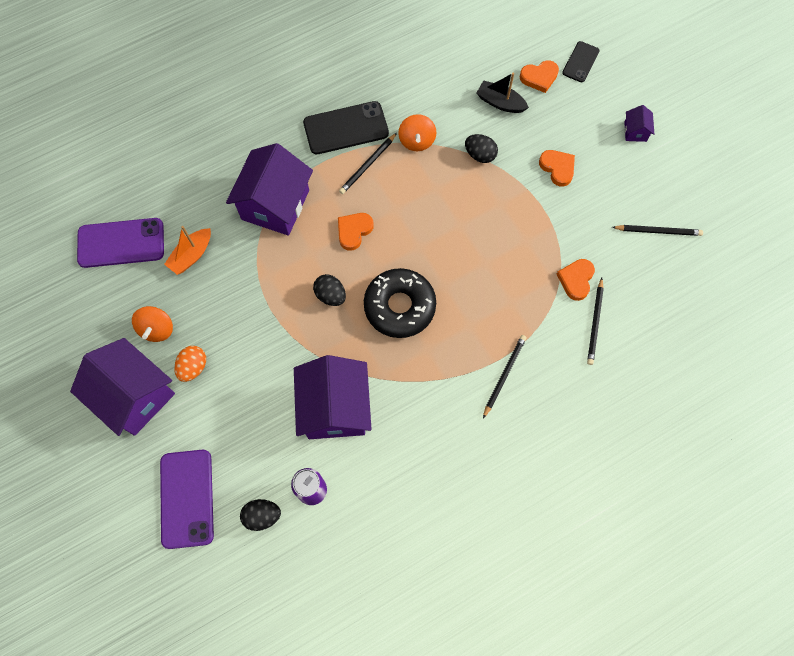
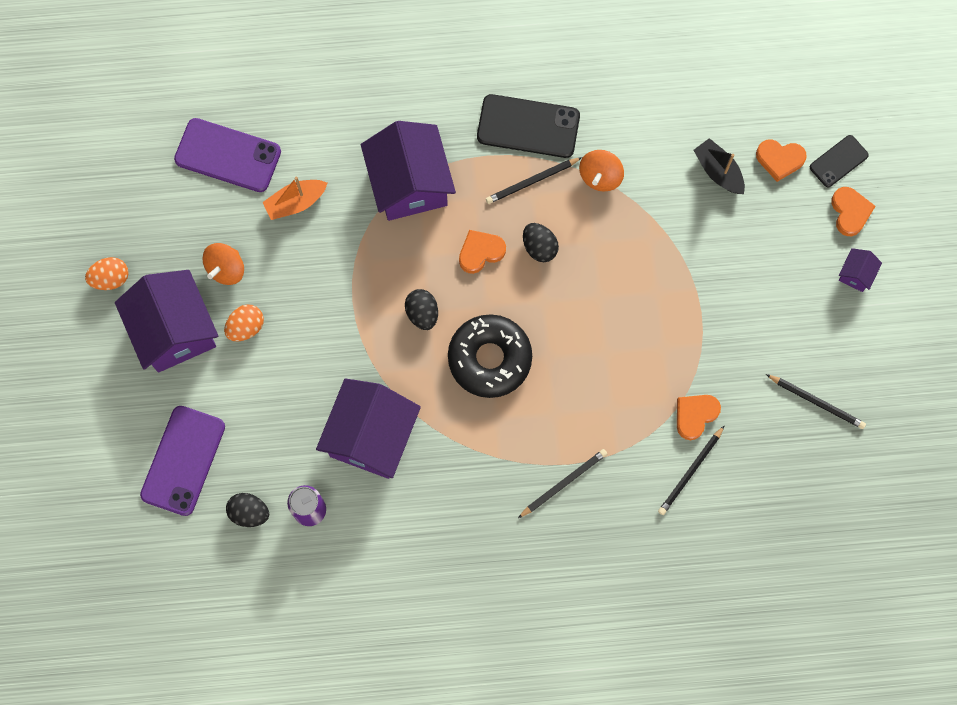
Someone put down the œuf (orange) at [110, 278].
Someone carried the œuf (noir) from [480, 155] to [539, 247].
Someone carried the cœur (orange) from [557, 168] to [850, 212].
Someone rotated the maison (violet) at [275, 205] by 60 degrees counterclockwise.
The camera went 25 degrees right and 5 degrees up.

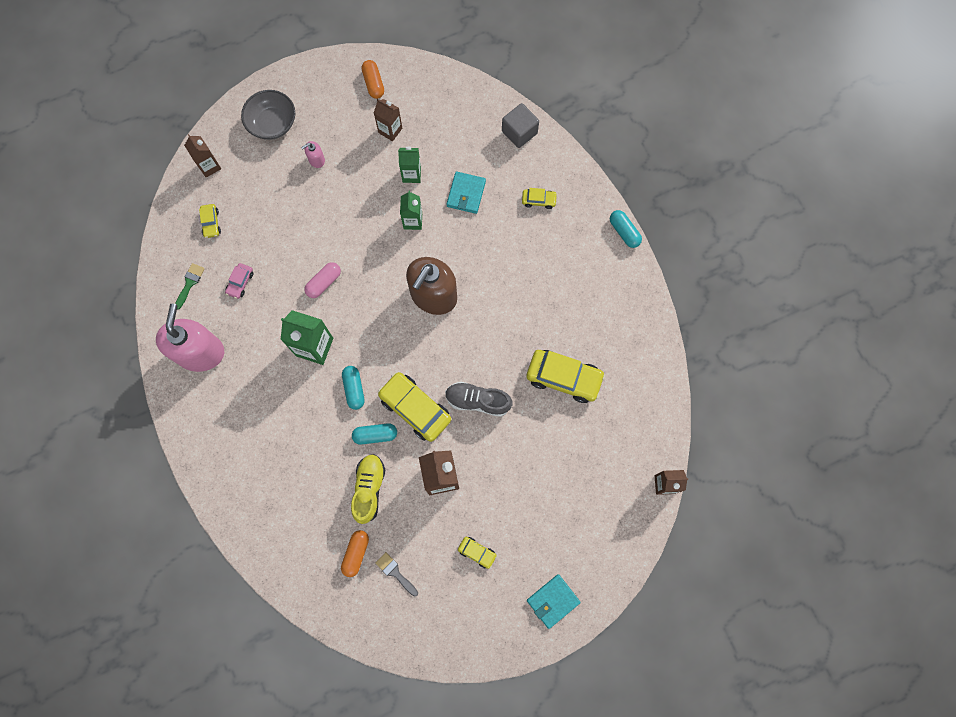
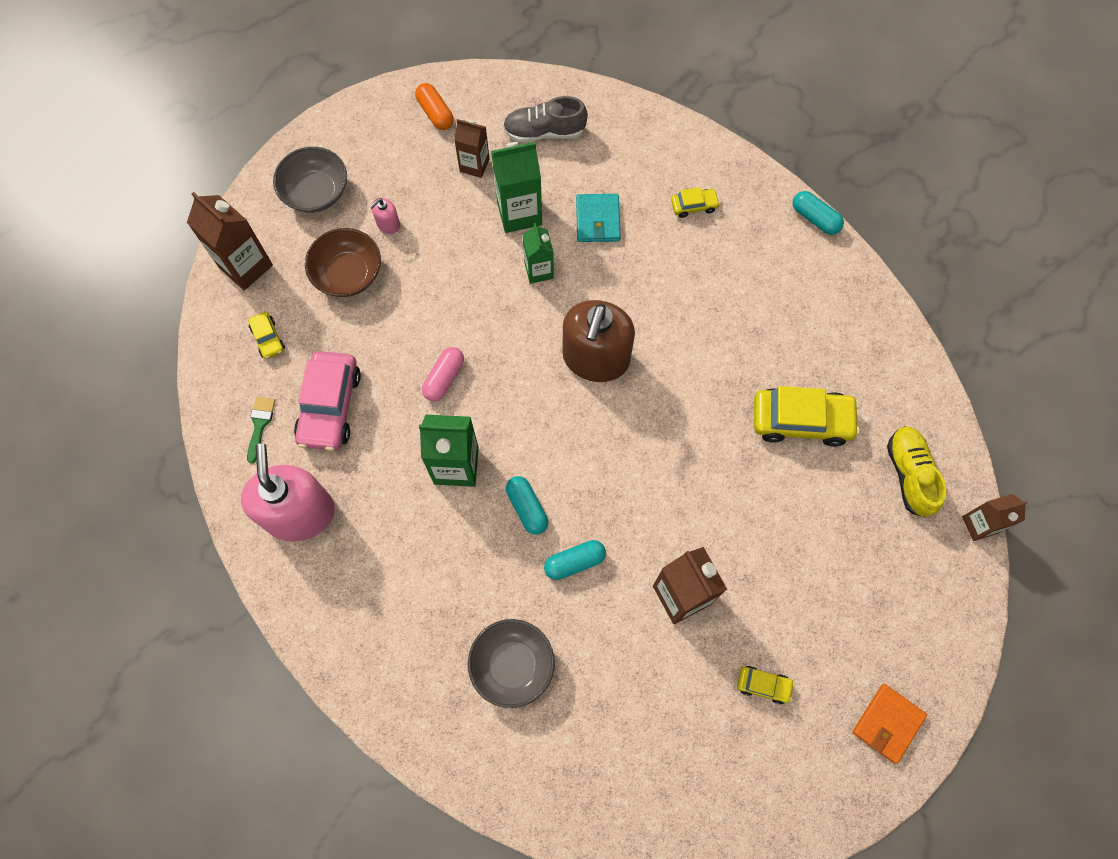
Someone took away the gélule (orange) at [356, 553].
Someone took away the pinceau (gris) at [395, 572].
Someone took away the voiture (jaune) at [415, 408].
Someone took away the cube (gris) at [519, 132].
Someone put down the bol (marron) at [348, 274].
Someone put down the bol (gris) at [512, 665].
Someone carried the chaussure (jaune) from [369, 489] to [909, 474].
Someone carried the chaussure (gris) from [478, 401] to [544, 131].
Someone repainted the portefeuille (turquoise) at [553, 601], which became the portefeuille (orange) at [887, 723].
Someone scaled the brique de lait (marron) at [209, 166] by 1.59.
Someone scaled the voiture (rose) at [240, 282] by 2.04.
Someone scaled the brique de lait (vert) at [411, 174] by 1.59.
The camera went 15 degrees left and 5 degrees down.

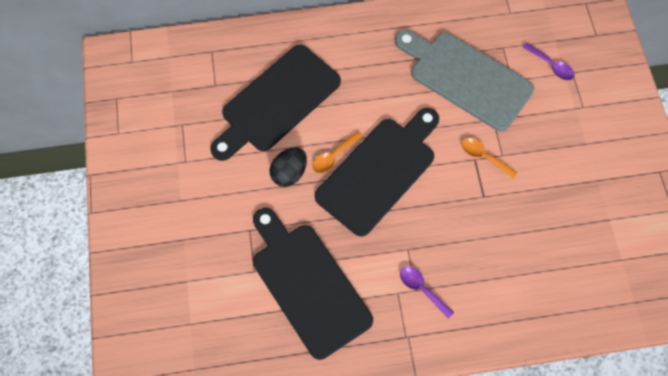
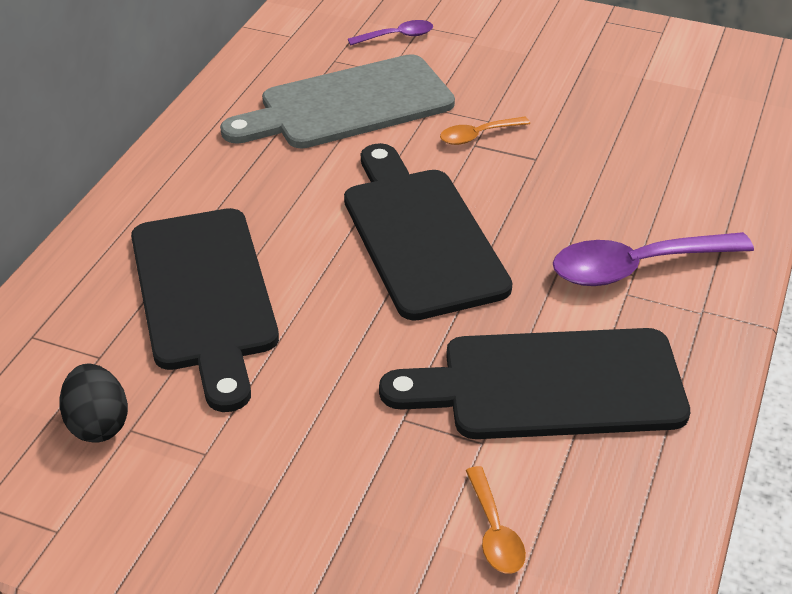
Someone carried the œuf (noir) from [289, 173] to [98, 424].
Someone carried the cuillère (orange) from [333, 156] to [494, 531].
Someone scaled the cuillère (violet) at [422, 289] by 1.91.
The camera went 60 degrees left and 25 degrees down.

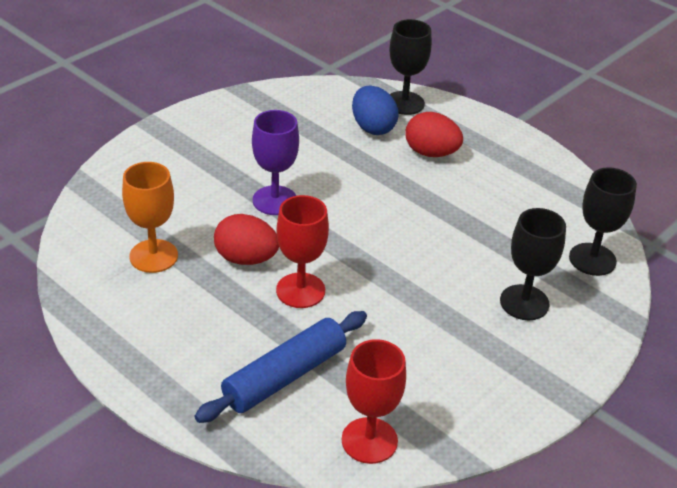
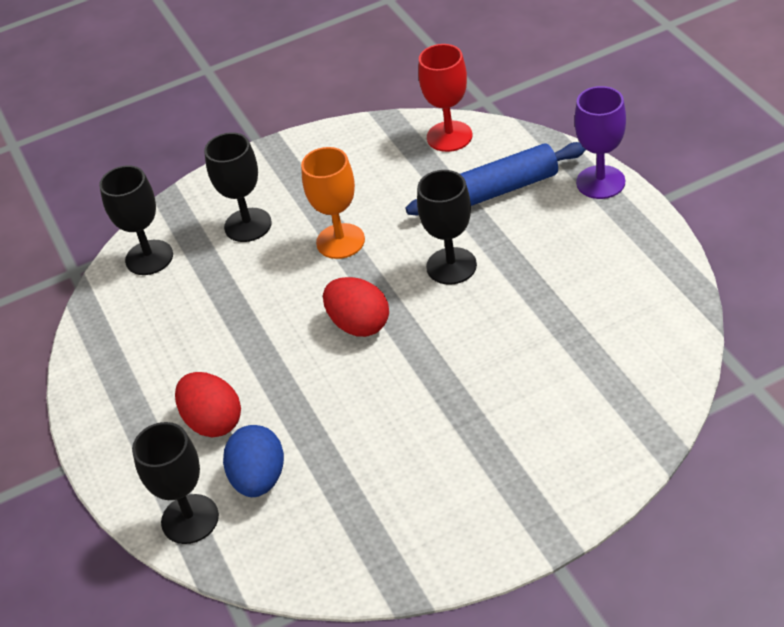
Someone carried the verre à pied (orange) from [153, 256] to [340, 241].
Someone carried the œuf (rouge) from [246, 259] to [359, 324].
Someone carried the verre à pied (violet) from [275, 200] to [600, 182].
Someone repainted the verre à pied (rouge) at [300, 290], which became the verre à pied (noir) at [451, 266].
The camera went 150 degrees left and 5 degrees up.

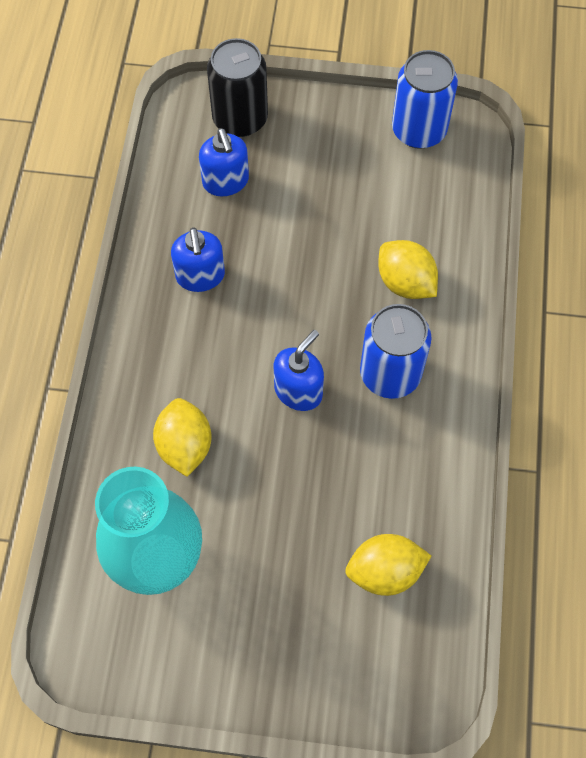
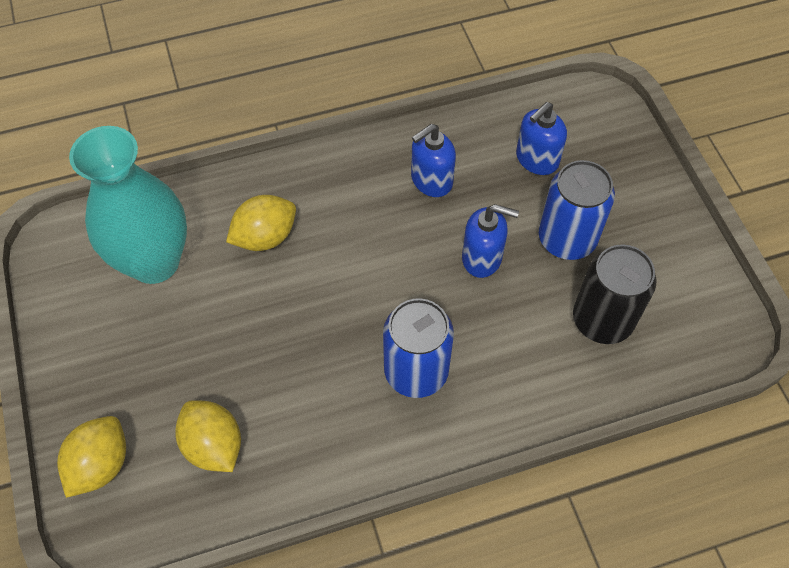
Someone carried the canette (noir) from [240, 119] to [602, 320].
Someone carried the distributeur de savon (bleu) from [298, 391] to [482, 258].
Someone carried the citron (jaune) from [405, 282] to [101, 464].
Someone carried the canette (bleu) from [419, 130] to [567, 239].
The camera went 65 degrees right and 5 degrees down.

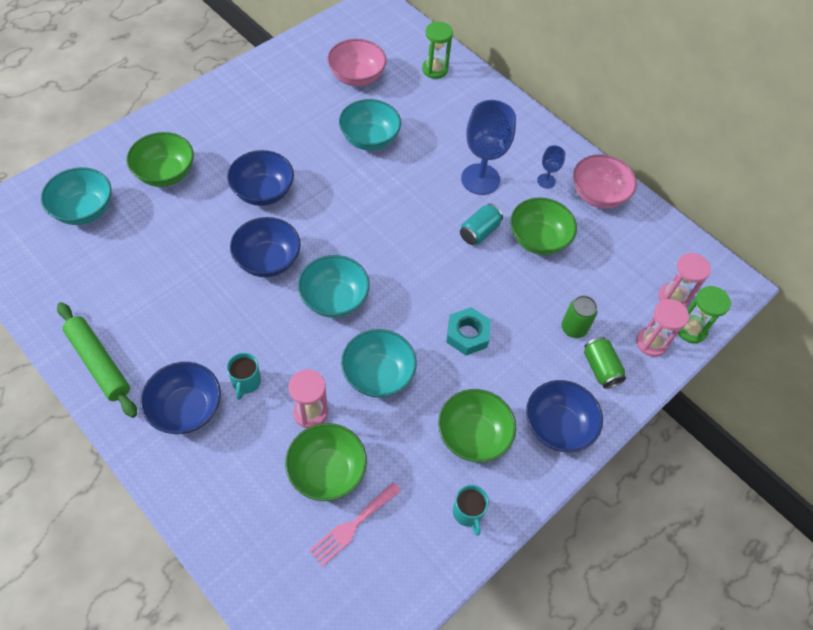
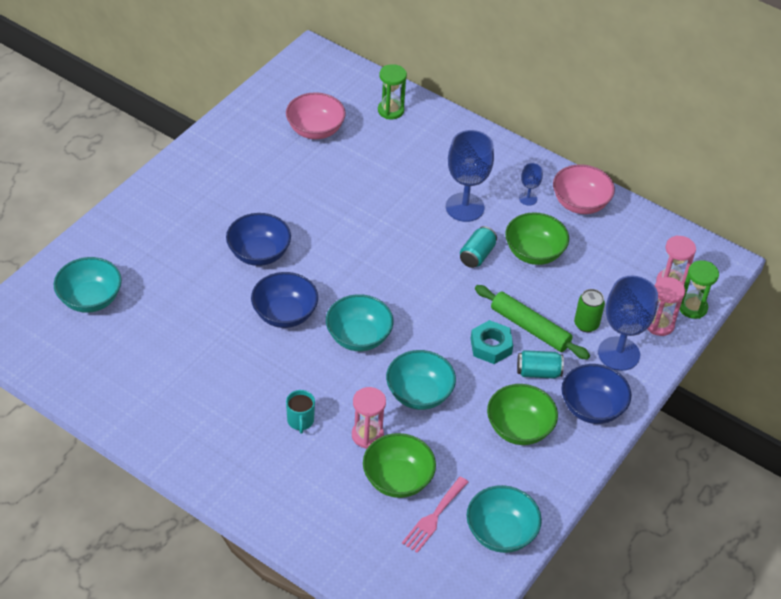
Someone took away the bol (vert) at [165, 174].
Someone took away the bol (bleu) at [186, 409].
Someone took away the tasse (turquoise) at [467, 513].
Someone put down the canette (turquoise) at [538, 372].
Someone carried the rouleau à pâtisserie (vert) from [99, 363] to [530, 328].
Someone carried the bol (turquoise) from [369, 139] to [501, 533].
Someone swapped the canette (vert) at [600, 368] for the verre à pied (bleu) at [618, 353].
The camera went 10 degrees left and 10 degrees down.

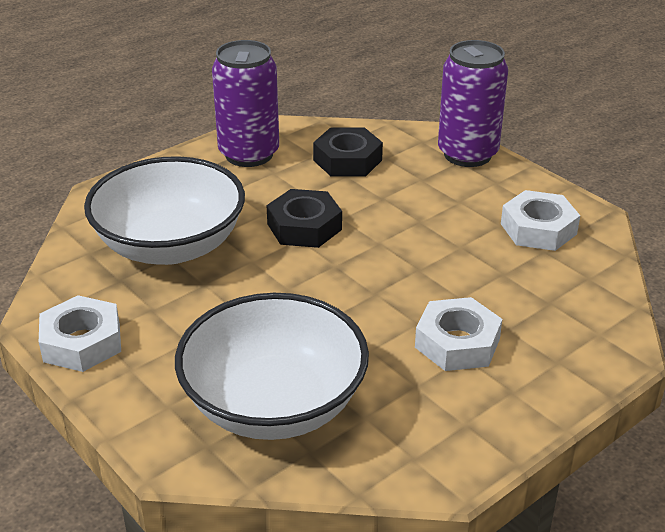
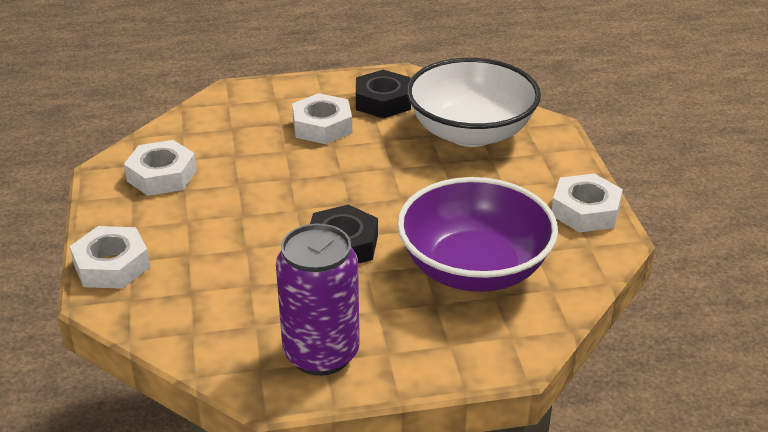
Someone carried the écrou (noir) from [347, 160] to [383, 101].
Someone swapped the canette (violet) at [467, 154] for the écrou (blanc) at [111, 265].
Someone repainted the bol (blanc) at [170, 246], which became the bol (violet) at [474, 269].
The camera went 150 degrees left and 0 degrees up.

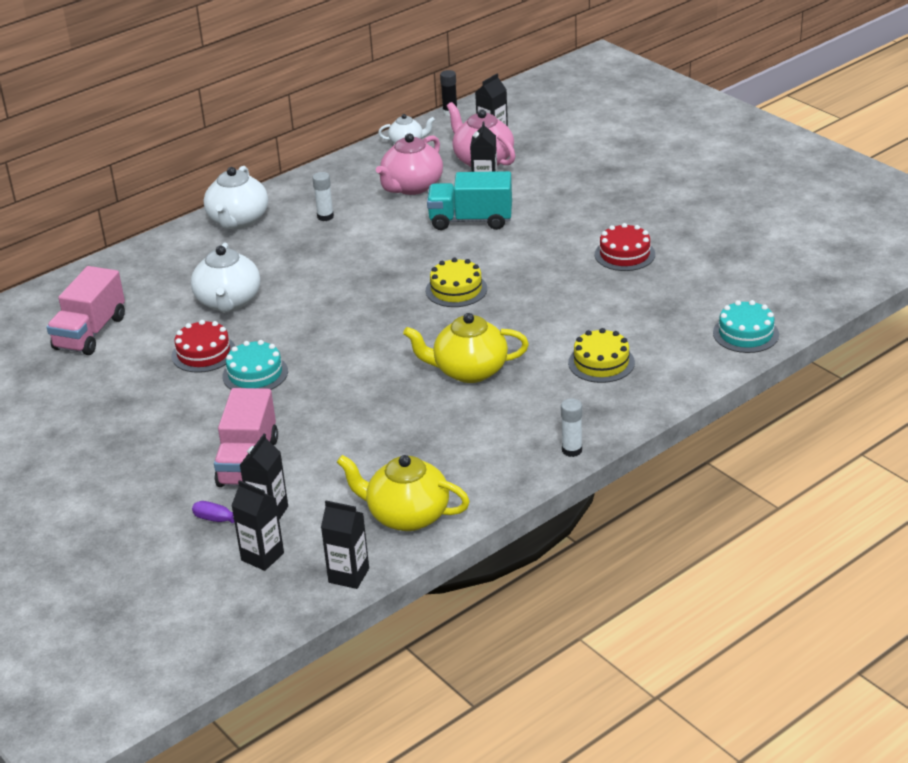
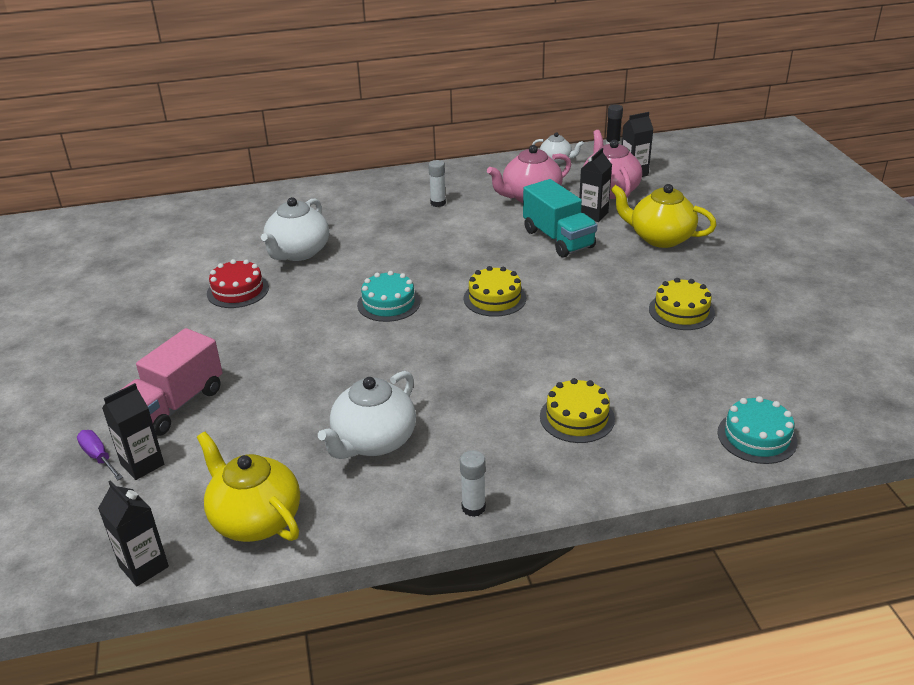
Someone took away the camion (rose) at [90, 333].
Someone took away the brique de lait (noir) at [262, 556].
Someone carried the théière (blanc) from [238, 221] to [373, 441].
Someone carried the gâteau (turquoise) from [255, 374] to [388, 303].
Someone carried the théière (jaune) from [469, 371] to [660, 238].
Someone repainted the gâteau (rouge) at [624, 254], which became the gâteau (jaune) at [681, 311].
Someone rotated the camion (turquoise) at [471, 220] by 150 degrees counterclockwise.
The camera went 25 degrees right and 0 degrees up.

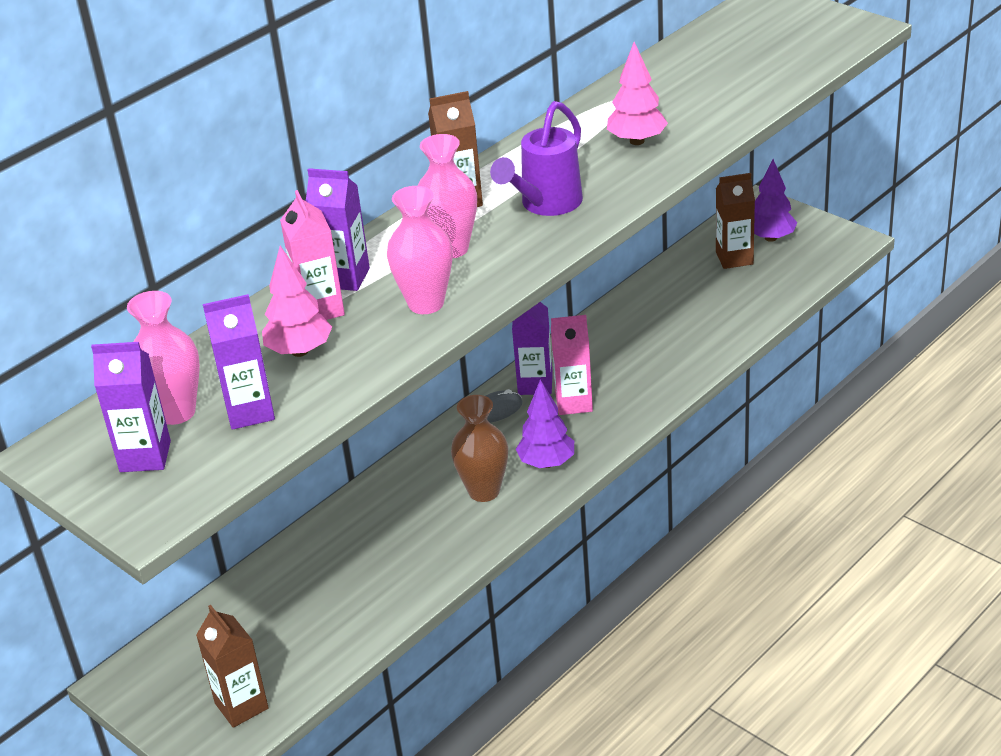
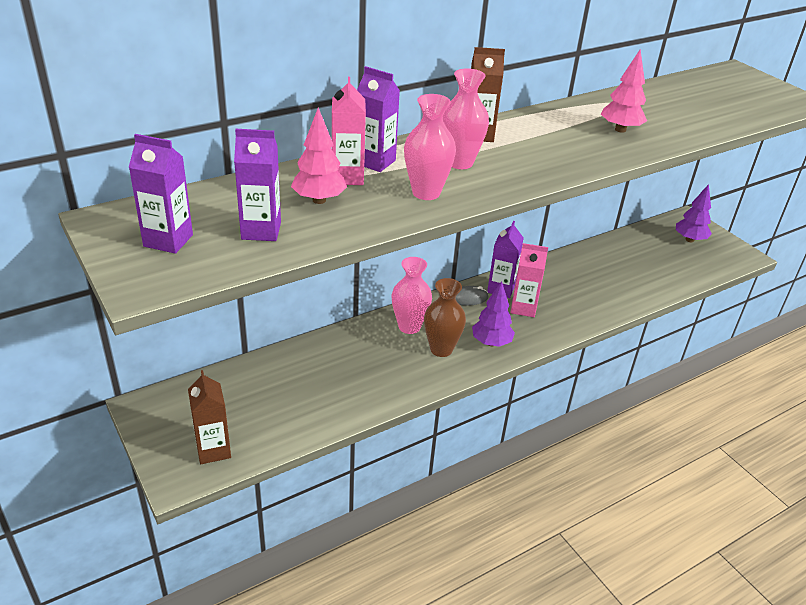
Someone took away the arrosoir (violet) at [545, 205].
Someone took away the brique de lait (marron) at [734, 258].
Someone carried the vase (rose) from [176, 412] to [409, 326].
The camera went 10 degrees right and 0 degrees up.

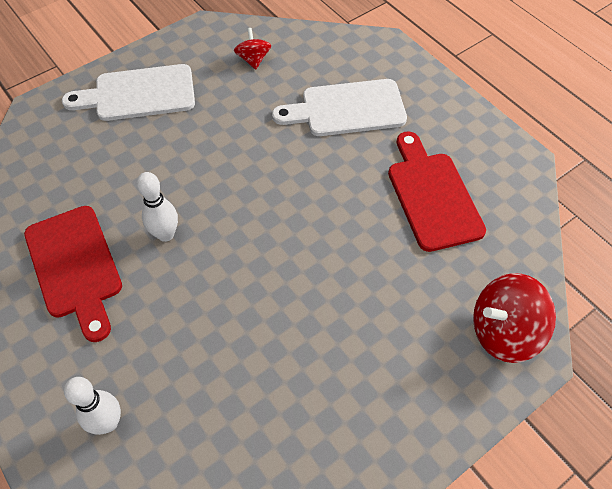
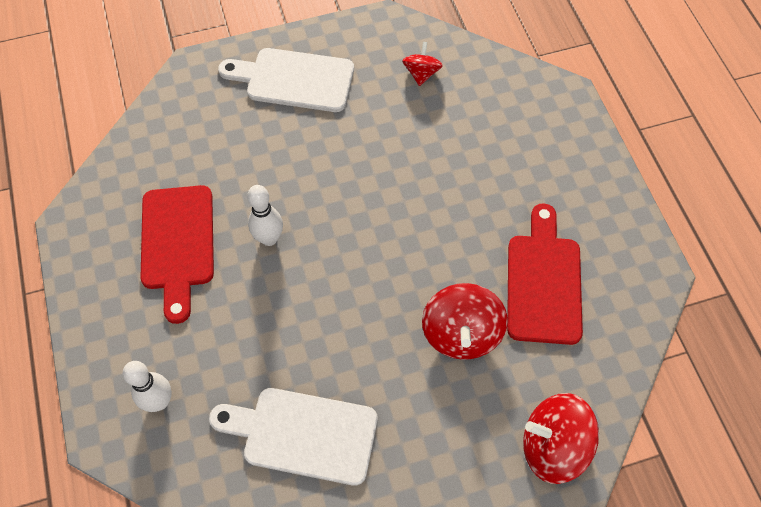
Someone put down the toupie (rouge) at [461, 333].
Someone carried the planche à découper (blanc) from [347, 109] to [303, 434].
The camera went 20 degrees right and 5 degrees up.

